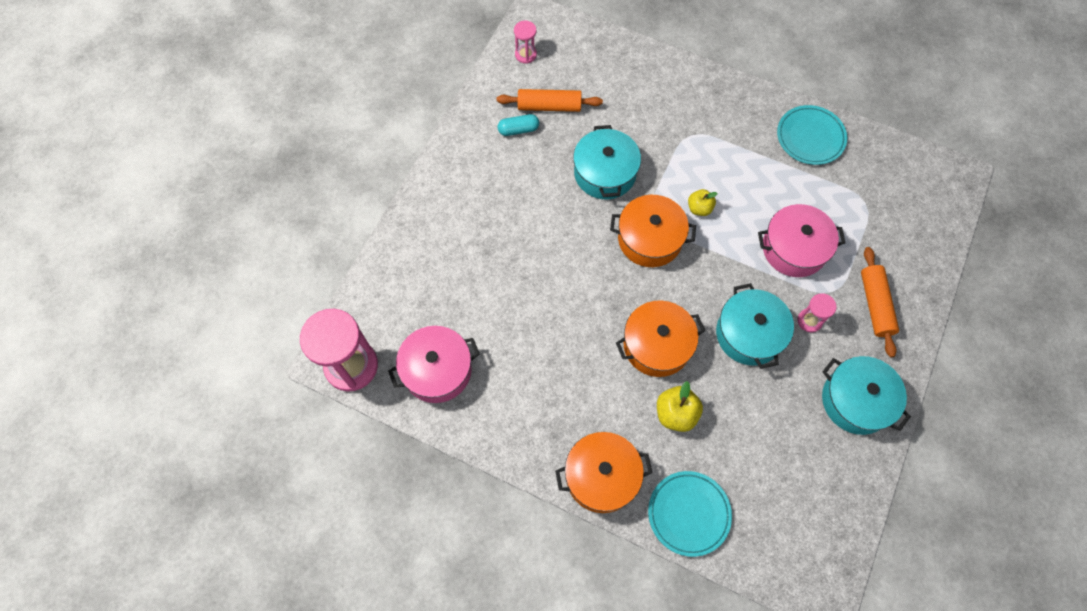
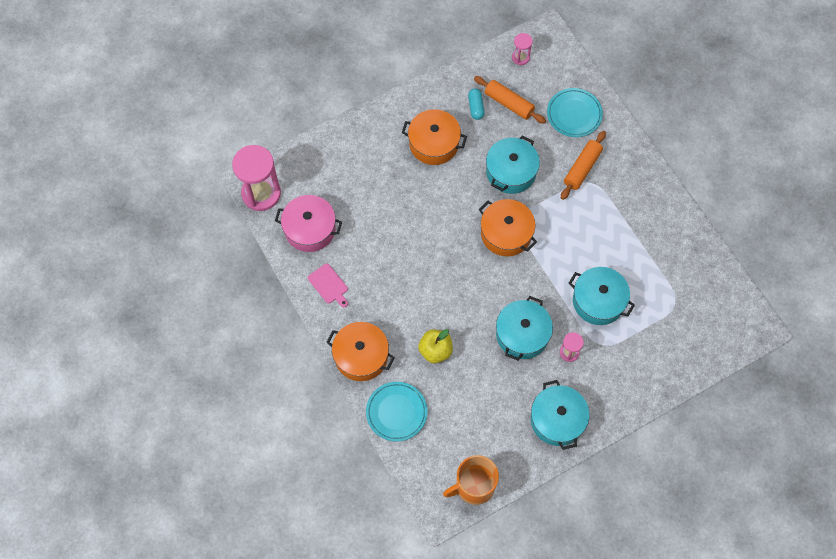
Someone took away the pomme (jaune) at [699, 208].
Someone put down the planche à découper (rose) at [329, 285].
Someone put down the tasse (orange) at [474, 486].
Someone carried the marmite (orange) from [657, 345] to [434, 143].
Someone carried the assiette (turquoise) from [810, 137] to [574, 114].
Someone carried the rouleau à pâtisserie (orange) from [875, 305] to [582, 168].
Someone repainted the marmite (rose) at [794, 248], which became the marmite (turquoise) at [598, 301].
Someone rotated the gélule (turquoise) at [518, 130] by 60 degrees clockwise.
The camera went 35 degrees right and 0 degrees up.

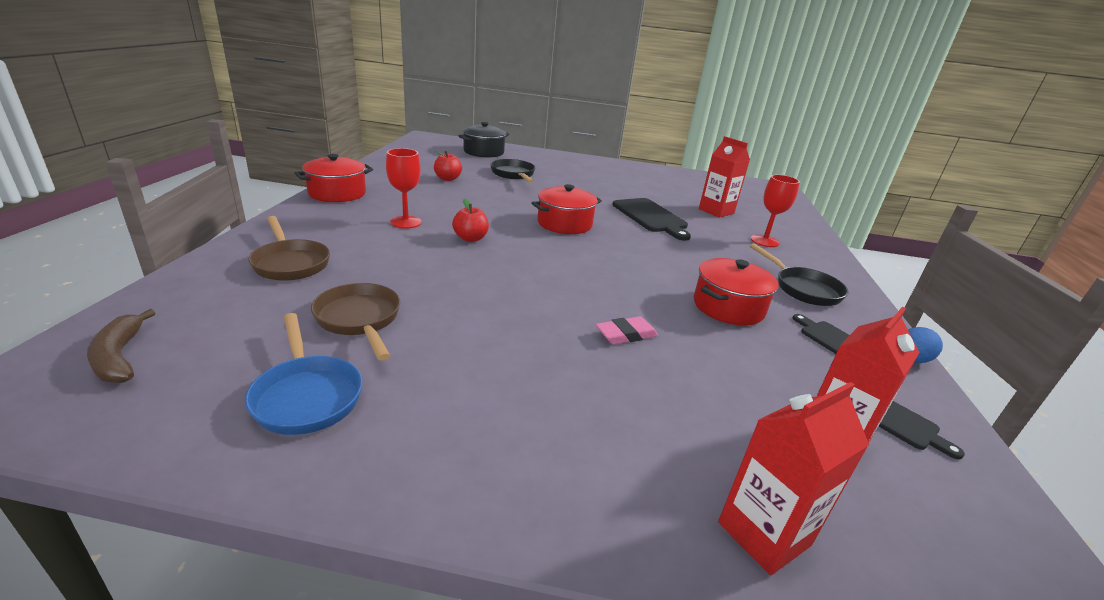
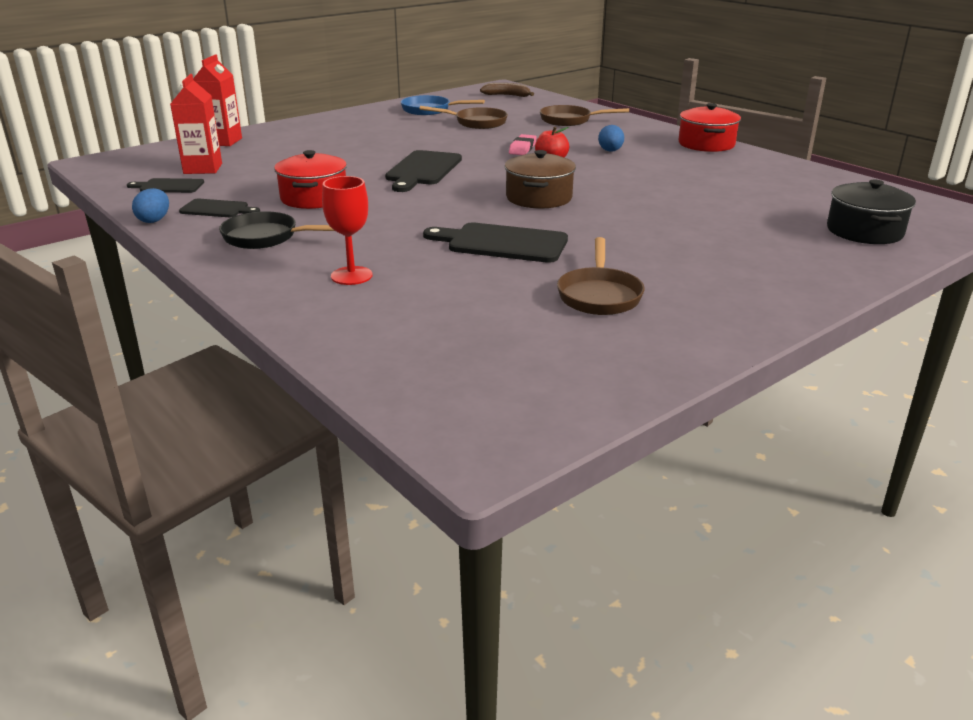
Someone took away the pomme (rouge) at [447, 179].
Someone took away the poêle (noir) at [513, 174].
Someone took away the brique de lait (rouge) at [716, 211].
Someone put down the planche à découper (noir) at [423, 170].
Someone put down the poêle (marron) at [599, 295].
Someone carried the gomme (rose) from [626, 335] to [522, 148].
Someone swapped the verre à pied (rouge) at [406, 222] for the œuf (bleu) at [610, 151].
Someone repainted the marmite (rouge) at [564, 224], which became the marmite (marron) at [539, 198].
The camera went 135 degrees right and 0 degrees up.

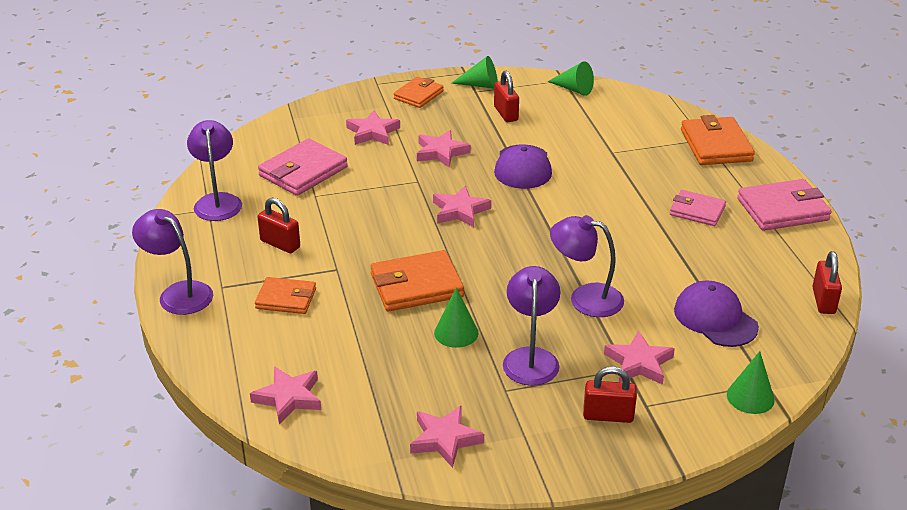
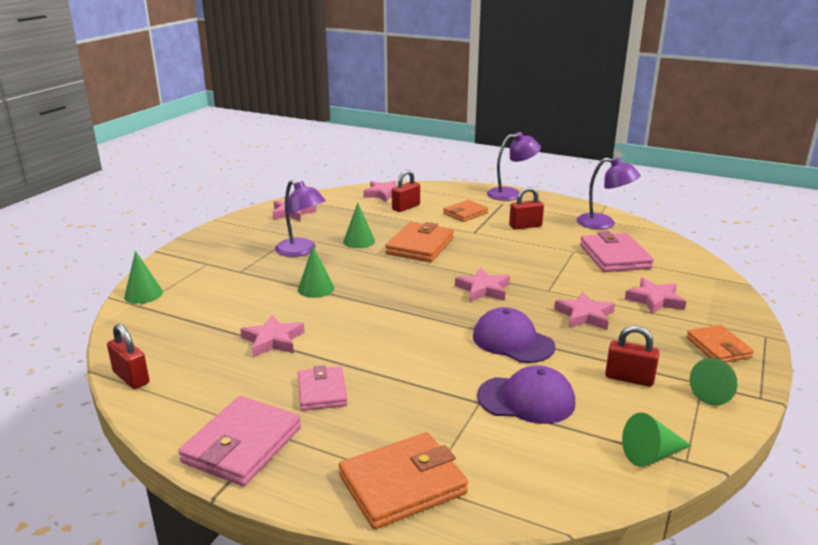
Someone carried the cadenas (rouge) from [608, 415] to [406, 207].
Someone carried the étoile (rose) from [639, 363] to [273, 340].
Someone carried the casquette (violet) from [715, 318] to [526, 399].
Someone swapped the lampe (violet) at [585, 298] for the cône (vert) at [316, 288].
Someone rotated the portefeuille (rose) at [697, 211] by 75 degrees counterclockwise.
Someone rotated the portefeuille (orange) at [715, 145] by 60 degrees counterclockwise.
The camera went 130 degrees right and 10 degrees down.

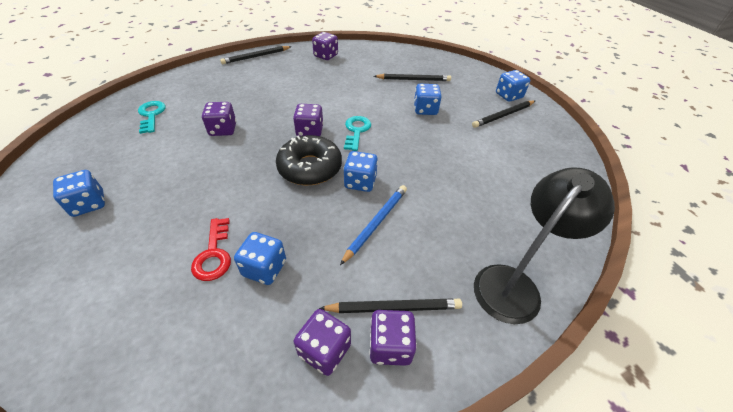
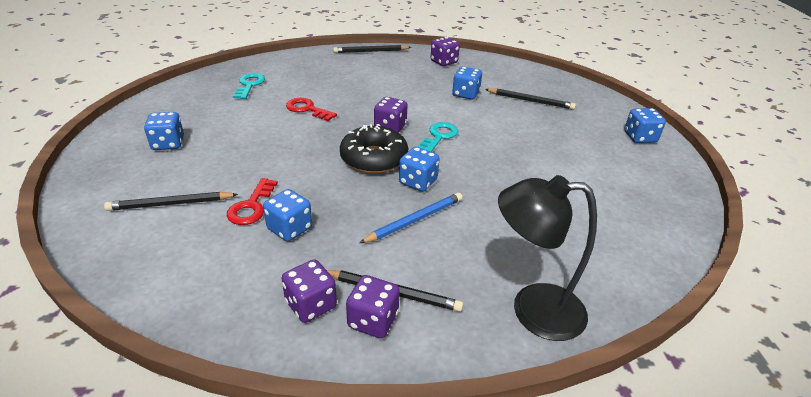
Someone carried the dé (bleu) from [425, 110] to [465, 94].
Someone carried the crayon (noir) from [503, 115] to [171, 204].
Someone swapped the dé (violet) at [223, 129] for the clé (rouge) at [307, 109].
Someone rotated the lampe (noir) at [514, 284] by 150 degrees counterclockwise.
The camera went 20 degrees right and 10 degrees down.

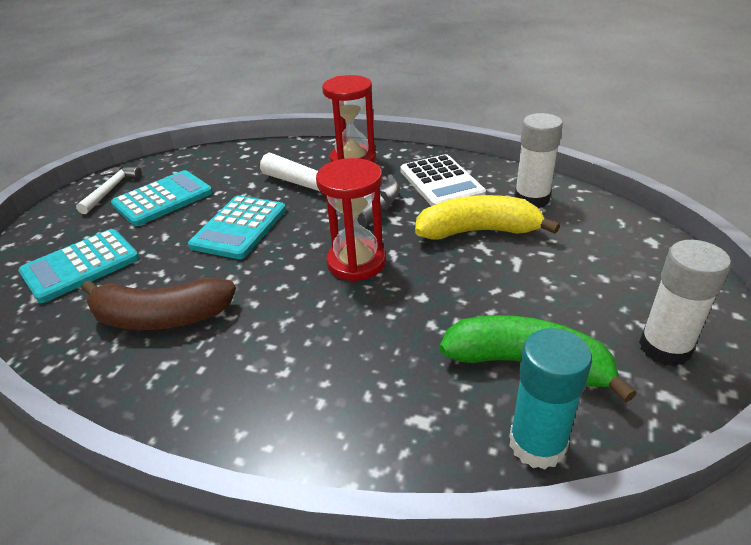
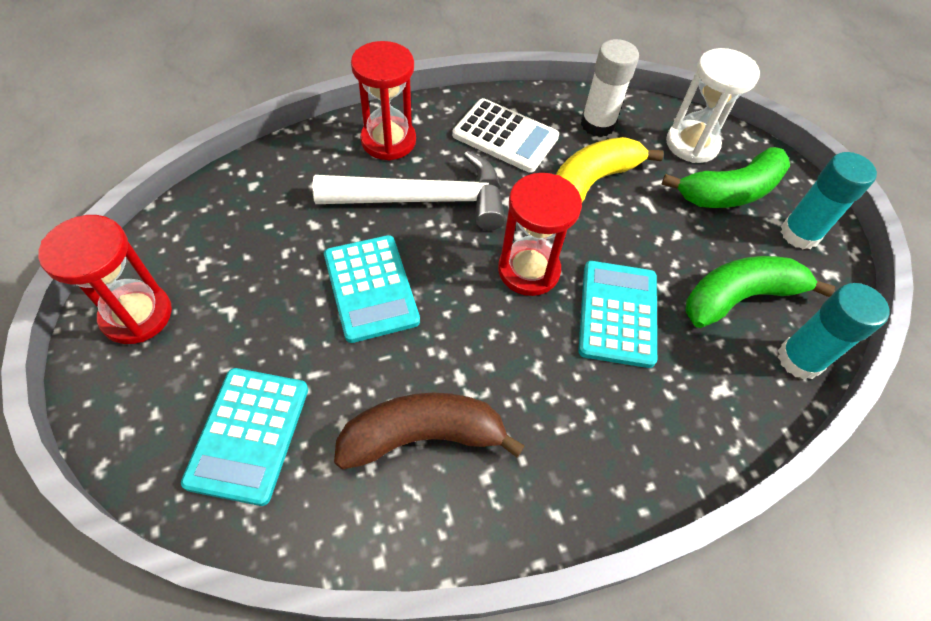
Someone put down the banane (vert) at [730, 192].
Someone put down the sablier (blanc) at [692, 144].
Someone carried the calculatrice (turquoise) from [163, 199] to [617, 313].
Someone swapped the marteau (blanc) at [111, 190] for the sablier (rouge) at [137, 315].
Someone repainted the bâton de colle (blanc) at [664, 348], which became the bâton de colle (turquoise) at [799, 234].
Someone rotated the banane (marron) at [161, 318] by 150 degrees counterclockwise.
The camera went 45 degrees left and 20 degrees up.

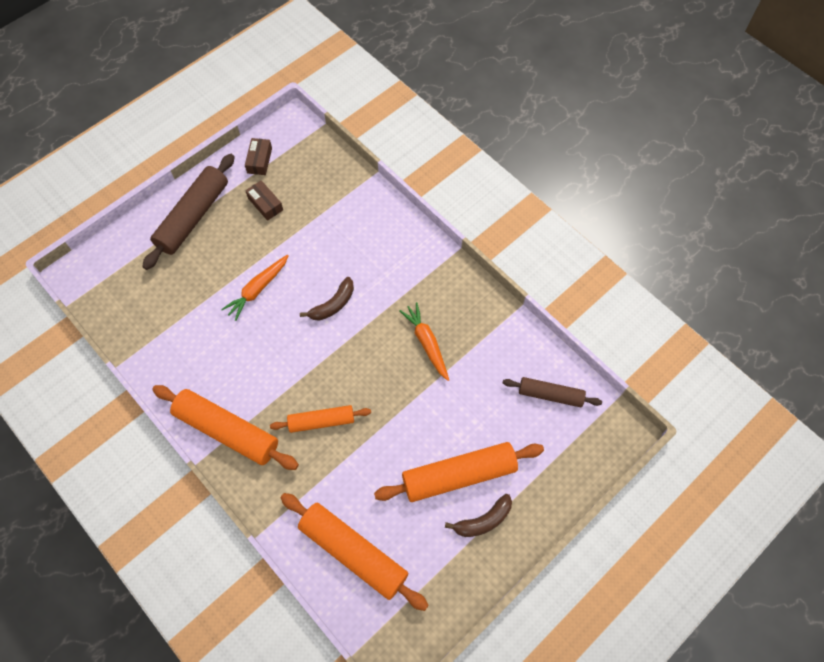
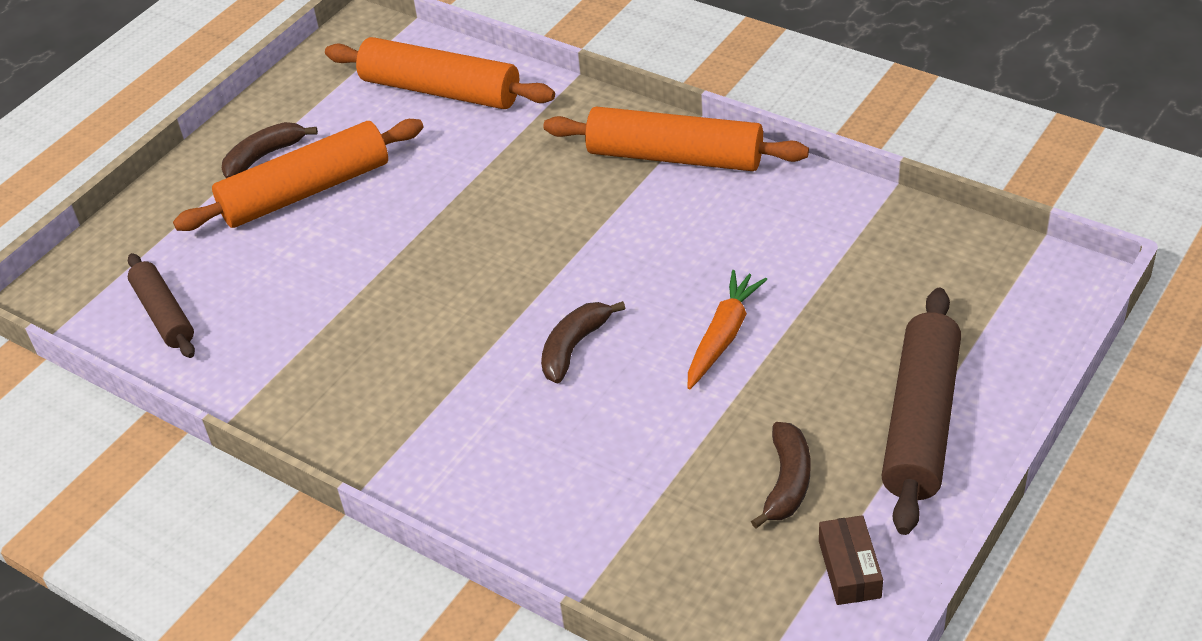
Someone took away the rouleau à pâtisserie (orange) at [321, 421].
Someone took away the carotte (orange) at [426, 343].
Someone swapped the boîte (marron) at [265, 204] for the banane (marron) at [787, 482].
Someone rotated the rouleau à pâtisserie (marron) at [550, 395] by 60 degrees clockwise.
The camera went 170 degrees right and 20 degrees down.

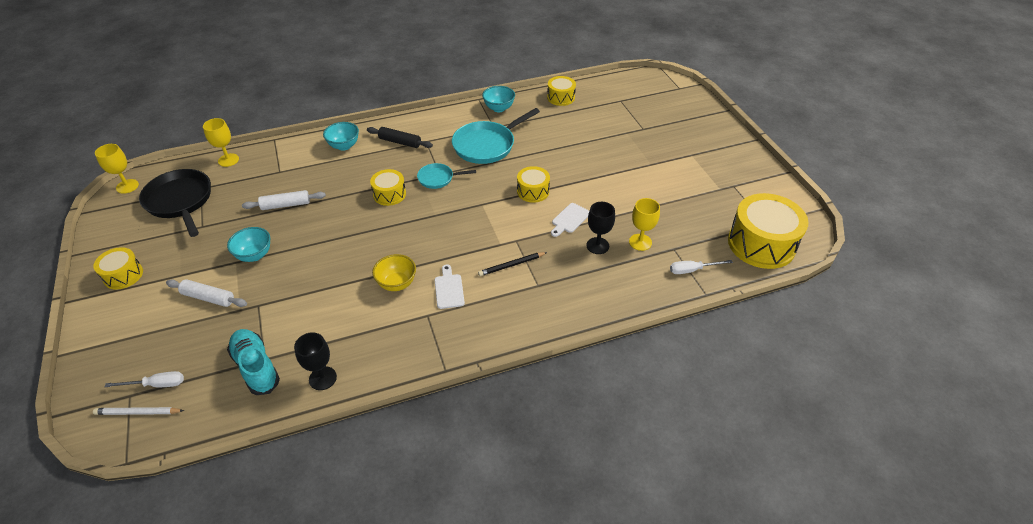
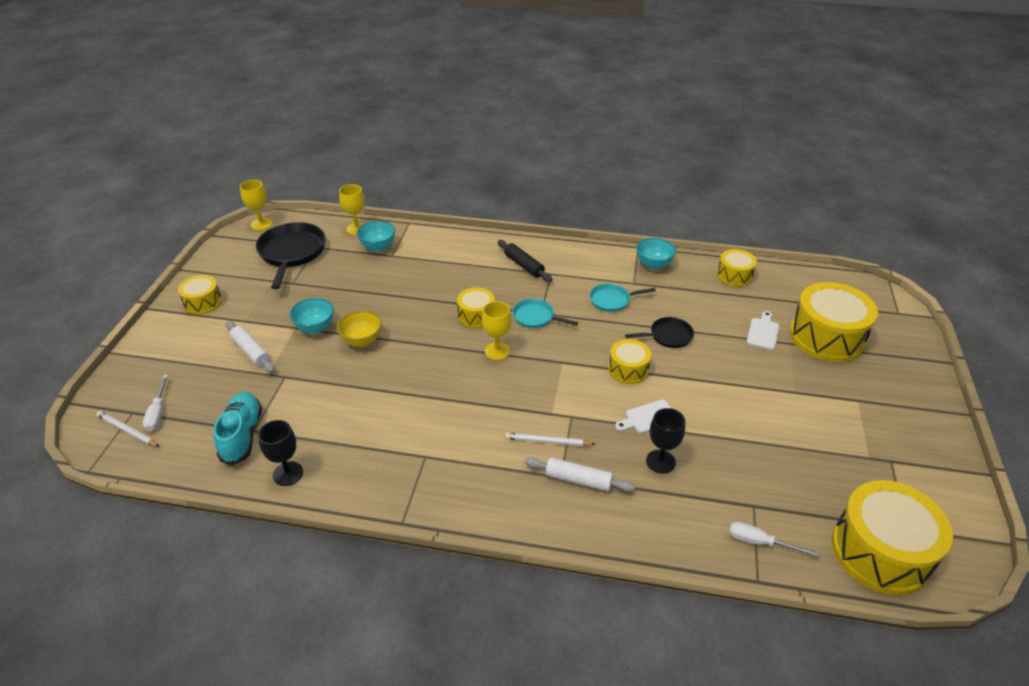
Someone put down the poêle (noir) at [668, 336].
Someone put down the tambour (jaune) at [826, 337].
Someone carried the rouleau à pâtisserie (blanc) from [286, 205] to [578, 480].
Someone carried the bol (turquoise) from [344, 146] to [378, 247].
Someone carried the bol (jaune) from [397, 284] to [362, 341].
Someone carried the planche à découper (blanc) from [449, 289] to [763, 332].
Someone carried the verre à pied (jaune) from [640, 242] to [497, 351].
Someone repainted the crayon (noir) at [511, 265], which became the crayon (blanc) at [548, 441].
Someone rotated the tournevis (blanc) at [156, 384] by 60 degrees clockwise.
Someone scaled the poêle (turquoise) at [487, 145] by 0.55.
The camera went 30 degrees right and 5 degrees down.

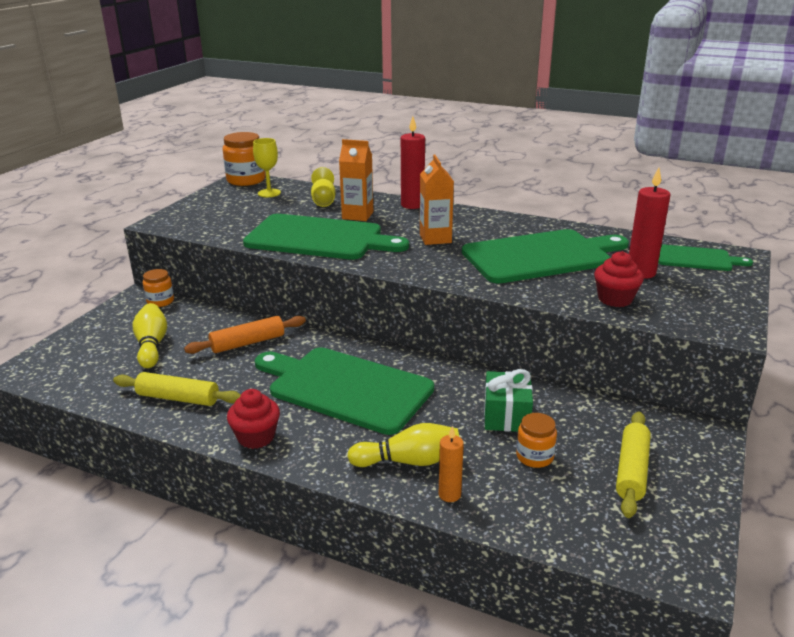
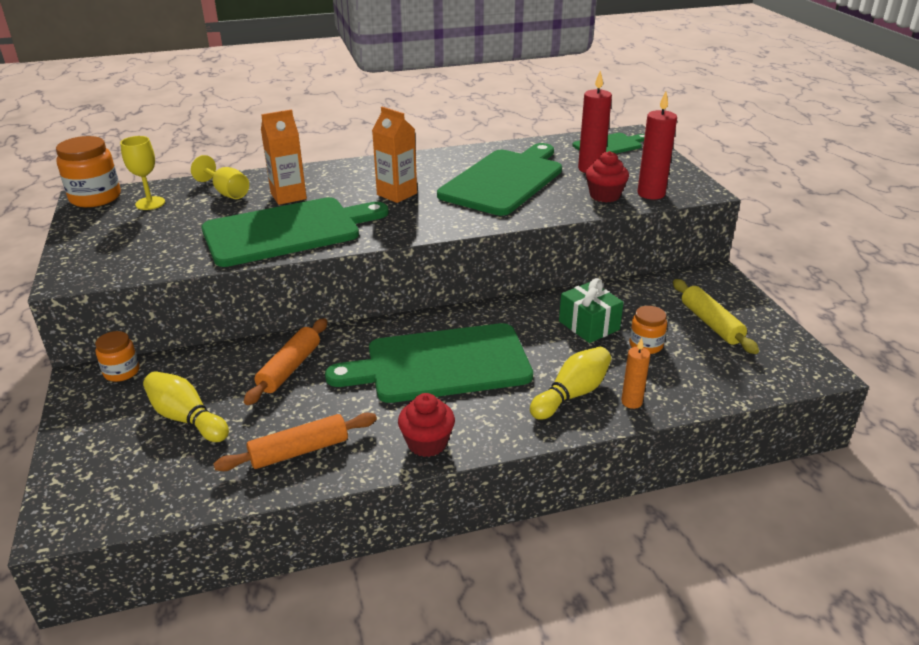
Someone carried the bougie (rouge) from [412, 205] to [651, 194].
Someone repainted the rouleau à pâtisserie (jaune) at [178, 398], which became the rouleau à pâtisserie (orange) at [299, 451].
The camera went 40 degrees left and 5 degrees up.

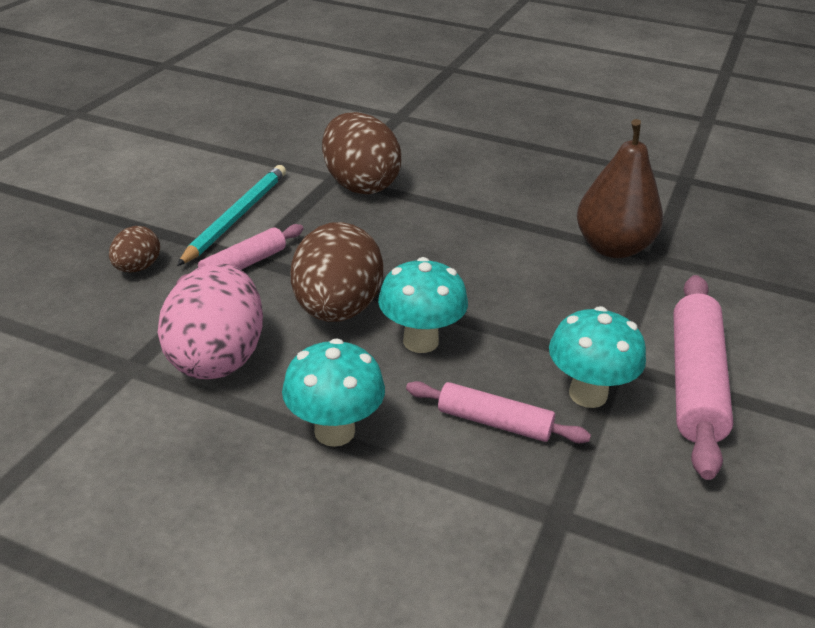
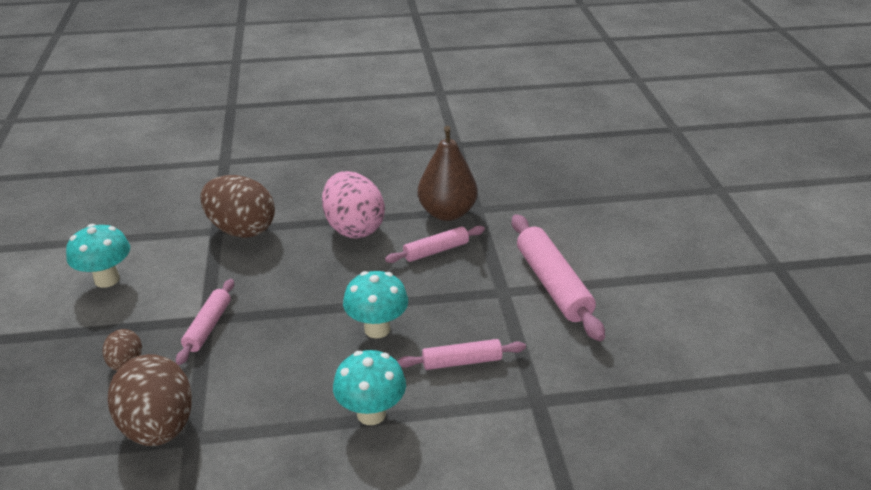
Someone took away the crayon (turquoise) at [236, 216].
Someone put down the rouleau à pâtisserie (rose) at [436, 251].
Someone carried the œuf (rose) from [217, 358] to [354, 228].
Someone carried the œuf (marron) from [337, 310] to [159, 427].
Someone carried the champignon (turquoise) from [588, 394] to [107, 279].
The camera went 30 degrees left and 0 degrees up.

